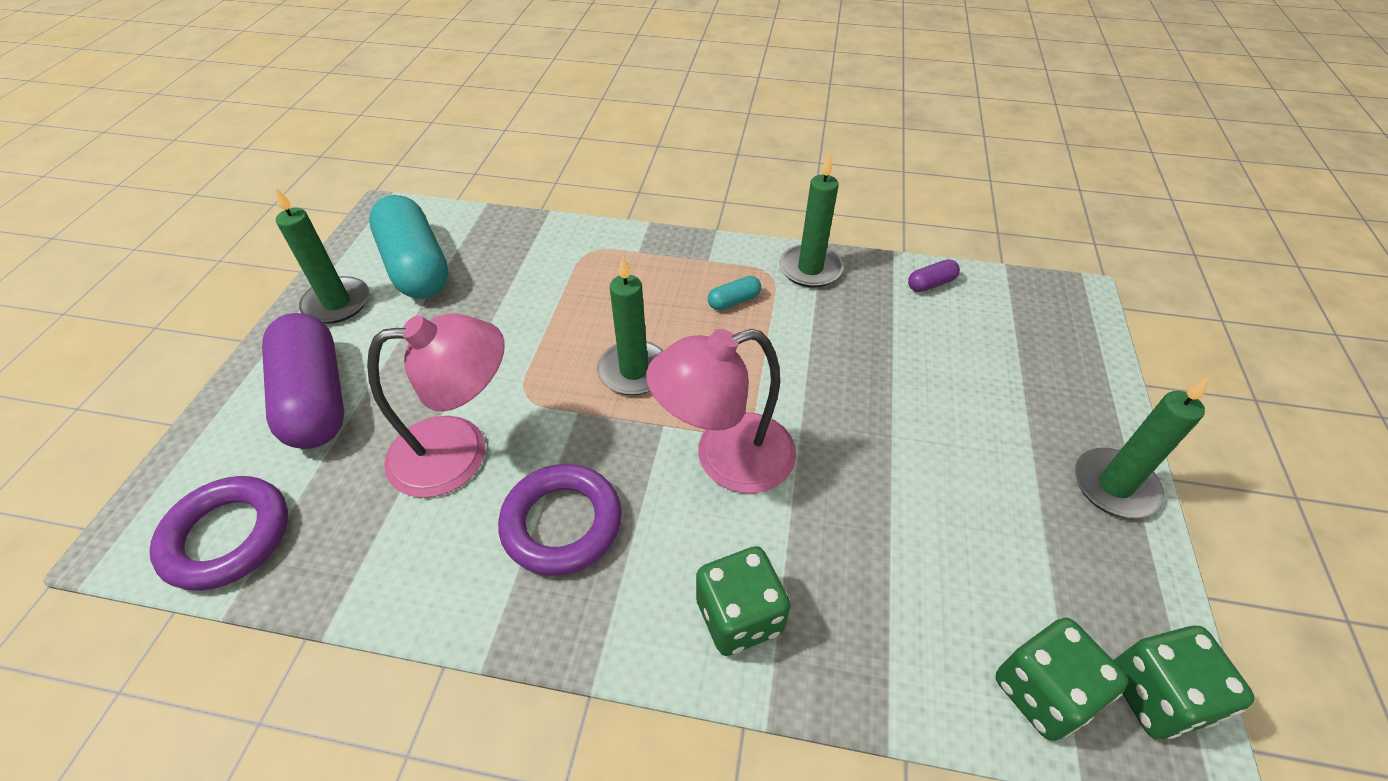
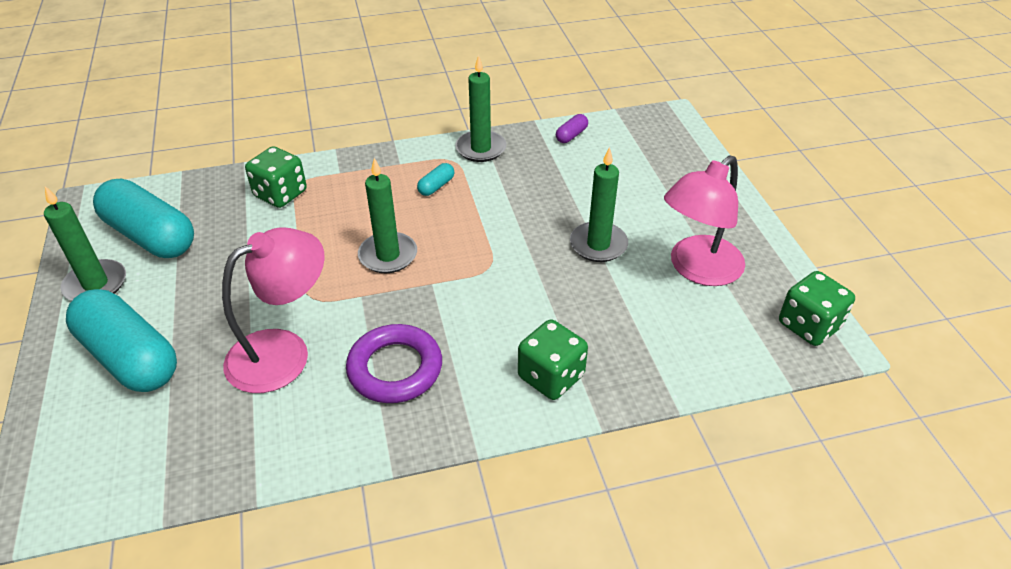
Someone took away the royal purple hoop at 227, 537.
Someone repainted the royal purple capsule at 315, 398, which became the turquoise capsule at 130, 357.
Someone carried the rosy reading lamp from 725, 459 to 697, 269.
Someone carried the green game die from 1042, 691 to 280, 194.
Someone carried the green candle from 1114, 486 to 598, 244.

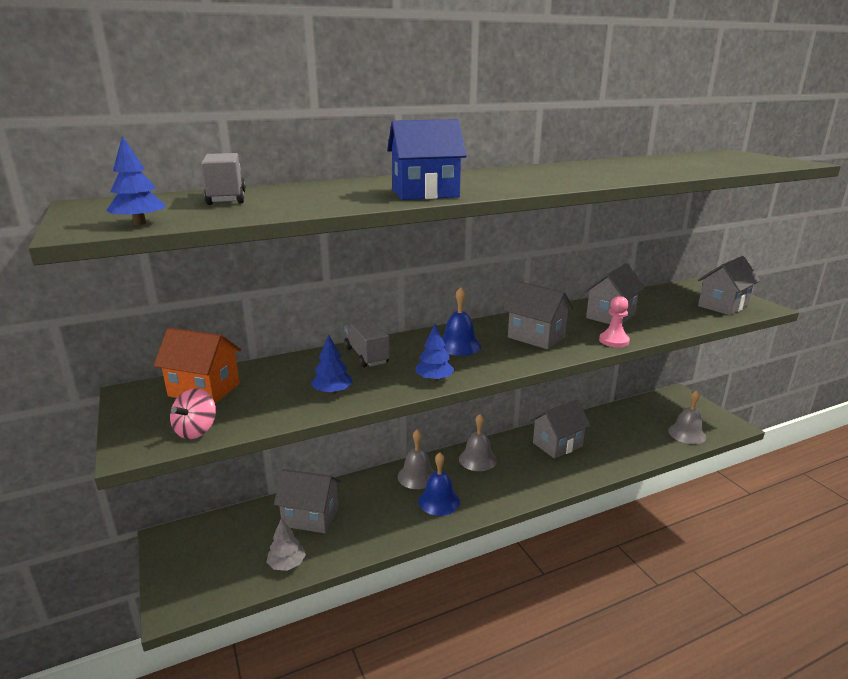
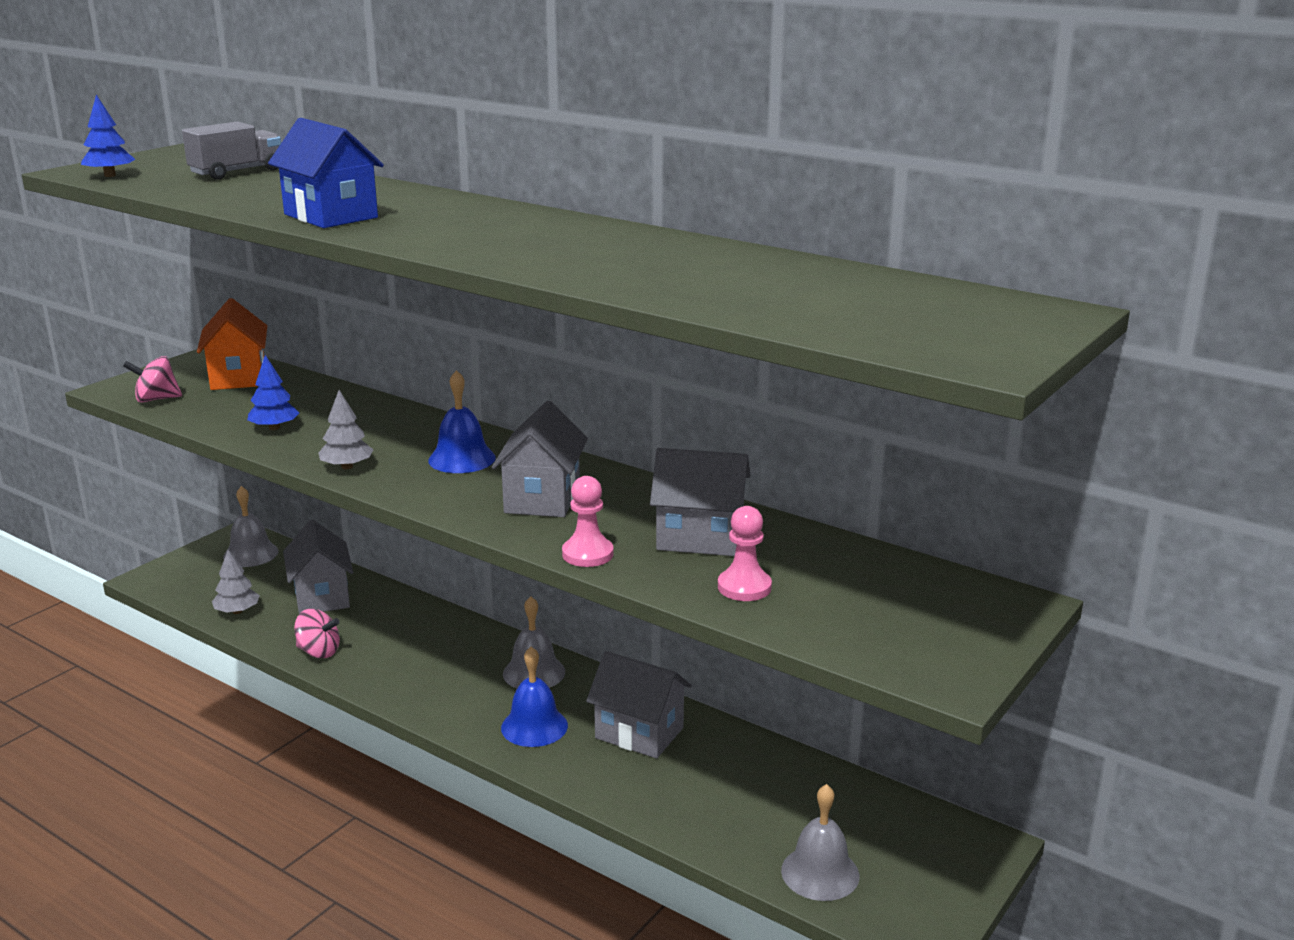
Someone took away the grey toy truck at 366, 356.
Someone carried the grey school bell from 417, 476 to 251, 554.
Someone repainted the royal blue tree at 434, 379, which became the grey tree at 347, 467.
Someone carried the royal blue school bell from 439, 501 to 534, 726.
Someone took away the grey toy house at 723, 306.
Someone put down the rosy whirligig at 318, 652.
Someone put down the rosy pawn at 744, 587.

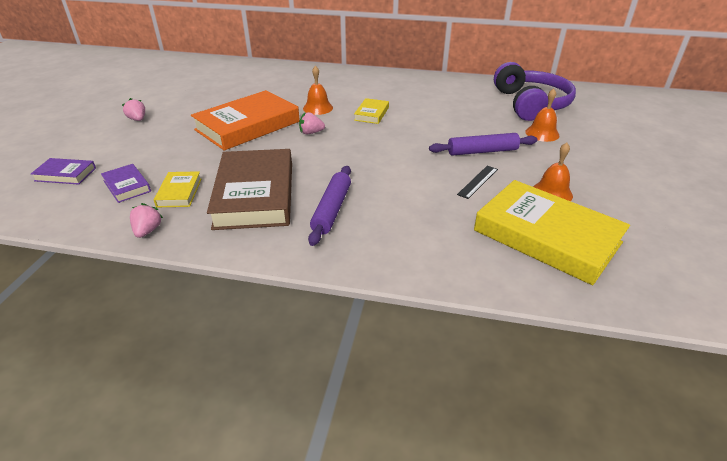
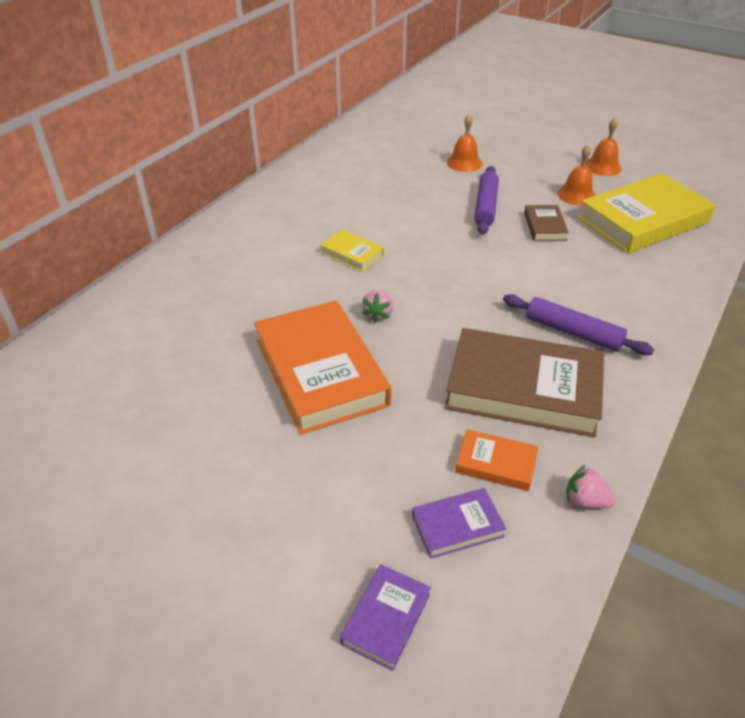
Someone took away the rosy strawberry at 138, 119.
Someone repainted the bright yellow hardback at 179, 192, which became the orange hardback at 496, 463.
Someone carried the orange school bell from 318, 108 to 602, 167.
Someone swapped the black straightedge at 477, 181 for the brown hardback at 544, 226.
Someone took away the royal purple headphones at 530, 104.

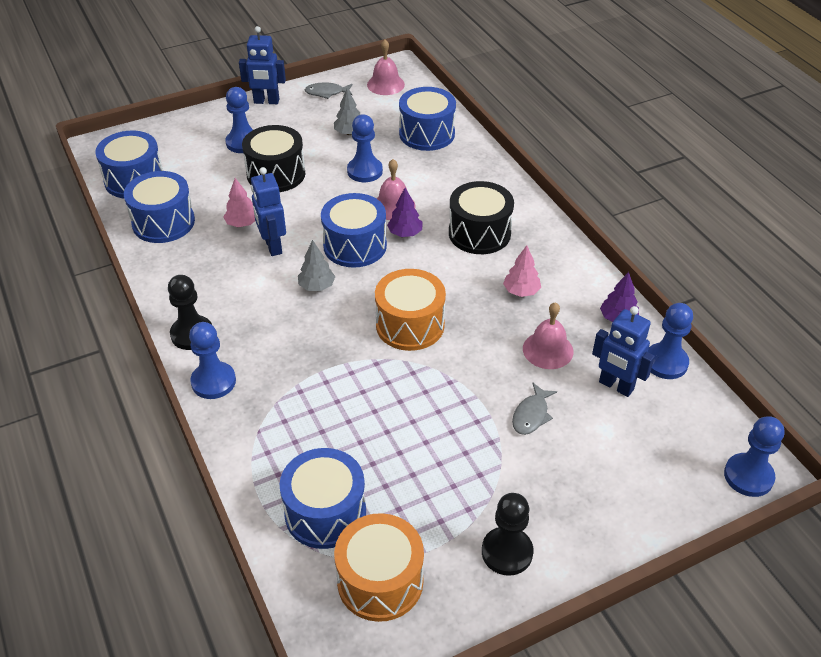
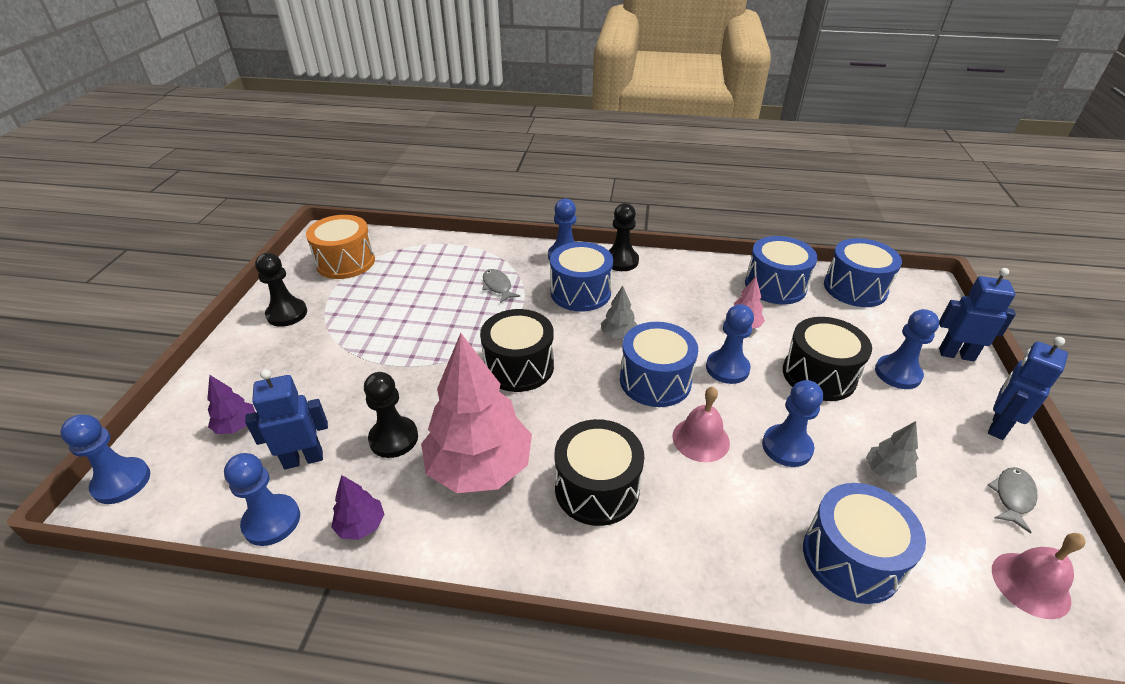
Someone carried the royal blue robot from 272, 246 to 956, 354.
Someone carried the royal blue drum from 325, 513 to 580, 292.
Someone repainted the orange drum at 410, 325, which became the black drum at 519, 366.
Someone carried the royal purple tree from 405, 233 to 236, 426.
Someone scaled the rosy tree at 521, 291 by 2.31.
Someone carried the grey fish from 531, 415 to 497, 286.
Someone swapped the rosy school bell at 548, 350 for the black pawn at 394, 438.
Someone put down the royal blue pawn at 727, 368.

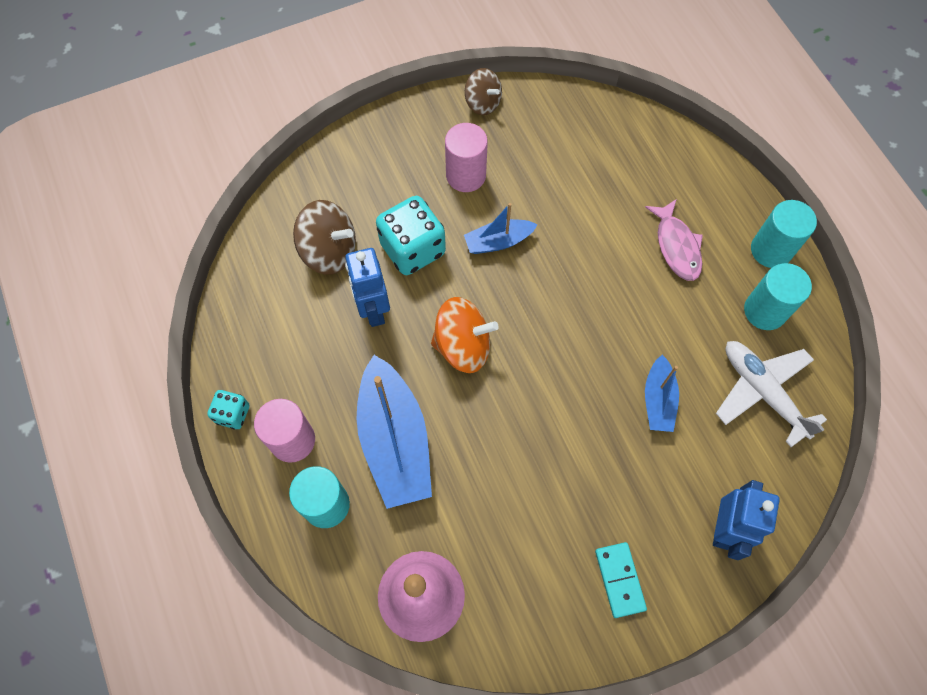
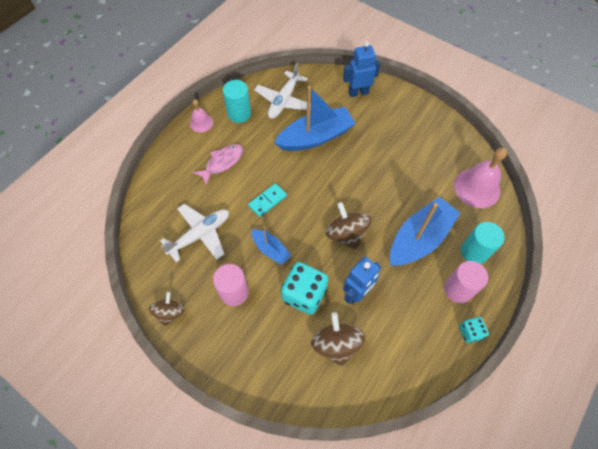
Someone repainted the orange whirligig at 463, 346, which became the brown whirligig at 346, 234.
Someone carried the turquoise domino piece from 620, 580 to 267, 201.
Someone scaled the royal blue toy boat at 658, 400 by 1.90.
Someone swapped the turquoise cylinder at 771, 250 for the rosy school bell at 201, 123.
Someone put down the white toy plane at 200, 235.

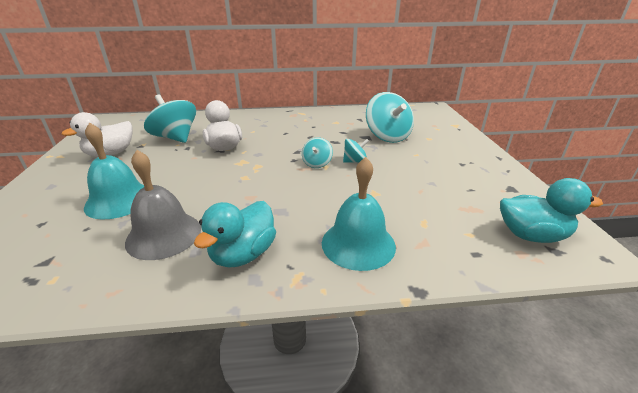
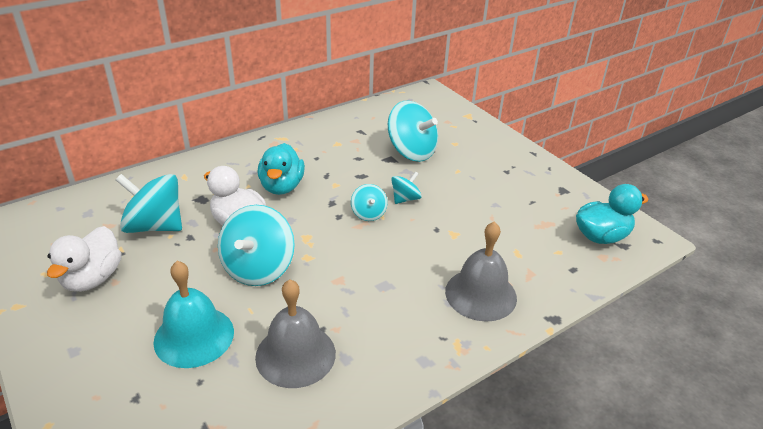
Someone carried the turquoise rubber duck from 243, 254 to 282, 186.
Someone repainted the turquoise school bell at 358, 244, which became the grey school bell at 480, 294.
Someone put down the turquoise whirligig at 258, 268.

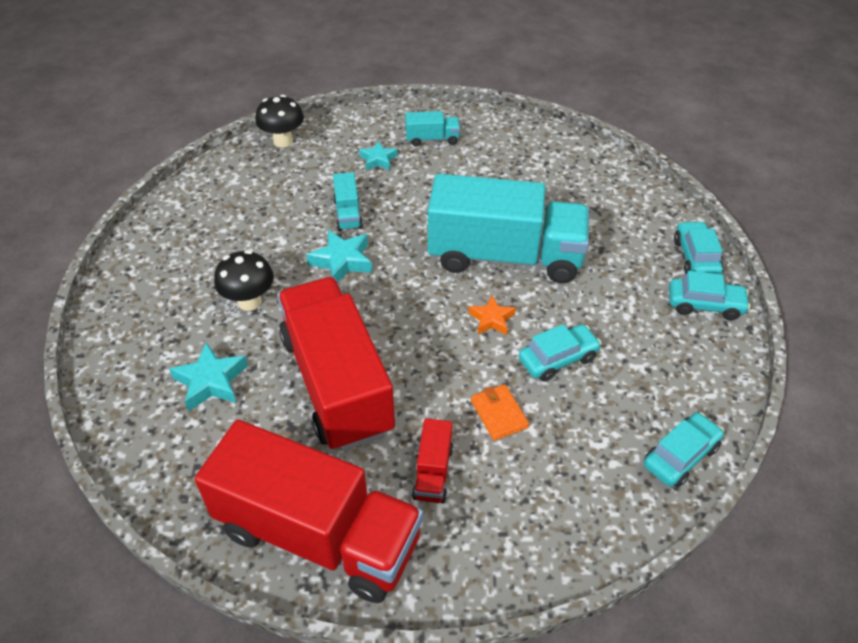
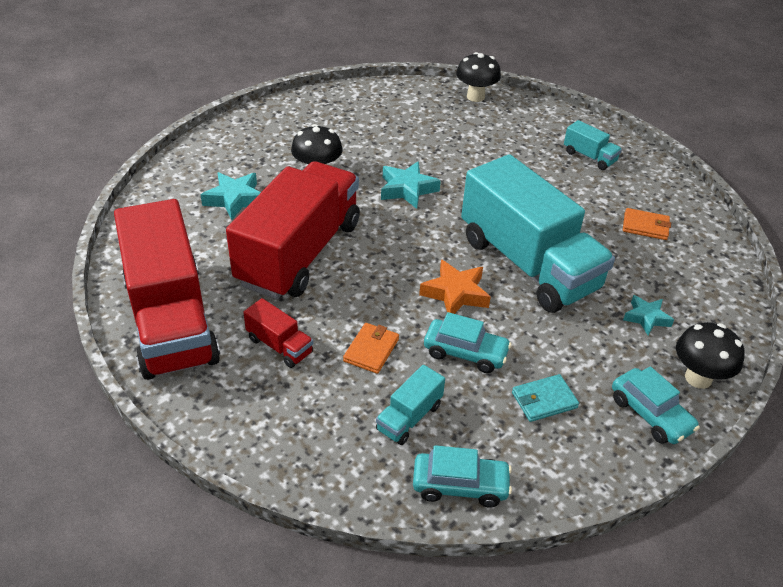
Someone carried the turquoise toy truck from 348, 214 to 409, 417.
Someone carried the turquoise star from 378, 160 to 646, 318.
Someone rotated the crimson toy truck at 433, 472 by 105 degrees counterclockwise.
Someone scaled the orange star at 491, 319 by 1.50.
Someone swapped the turquoise automobile at 695, 257 for the black fungus at 698, 378.
Someone put down the turquoise wallet at 544, 400.
Someone put down the orange wallet at 645, 226.

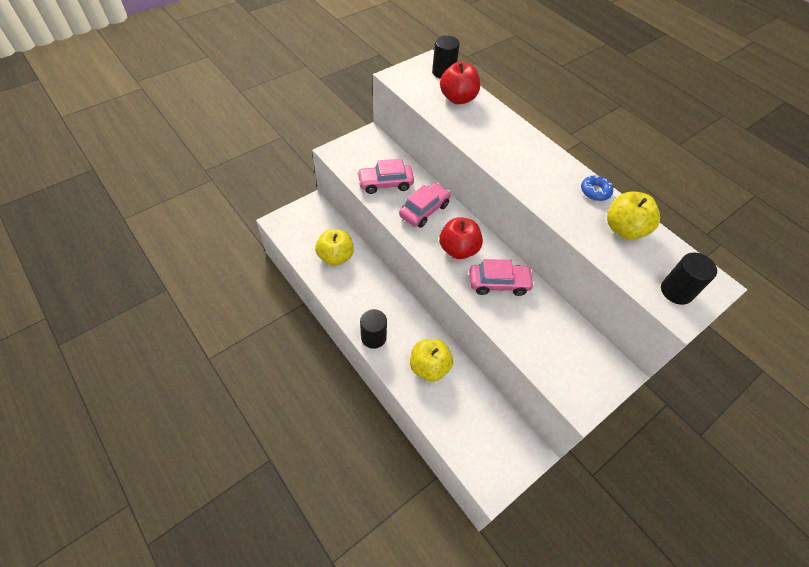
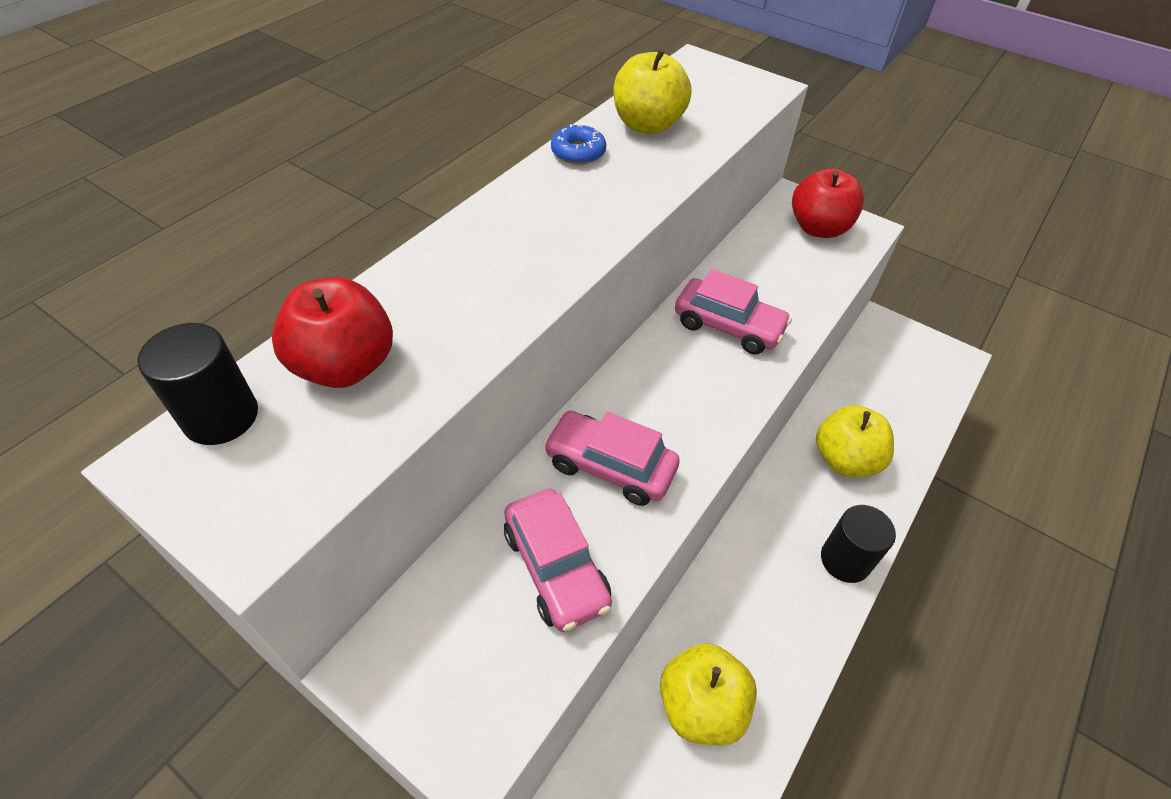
Someone carried the crimson apple fruit from 458, 249 to 818, 228.
Someone rotated the rosy automobile at 498, 283 by 135 degrees clockwise.
Someone took away the black cylinder at 676, 291.

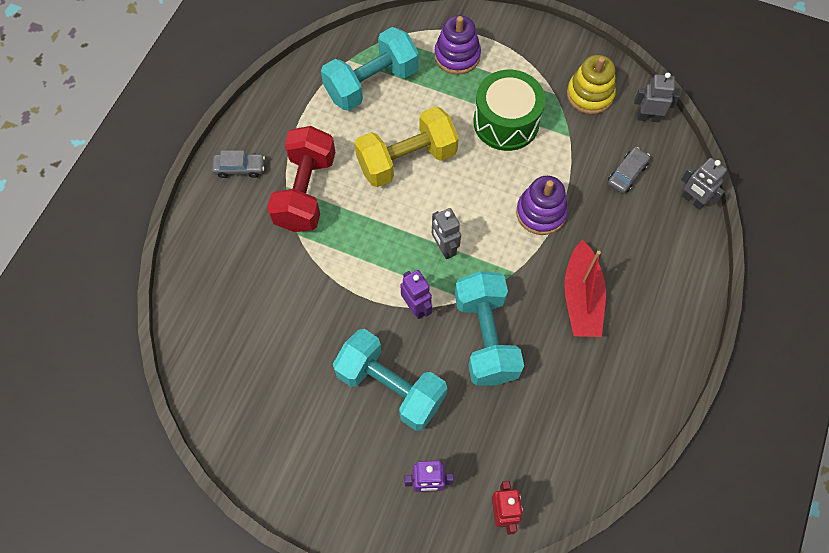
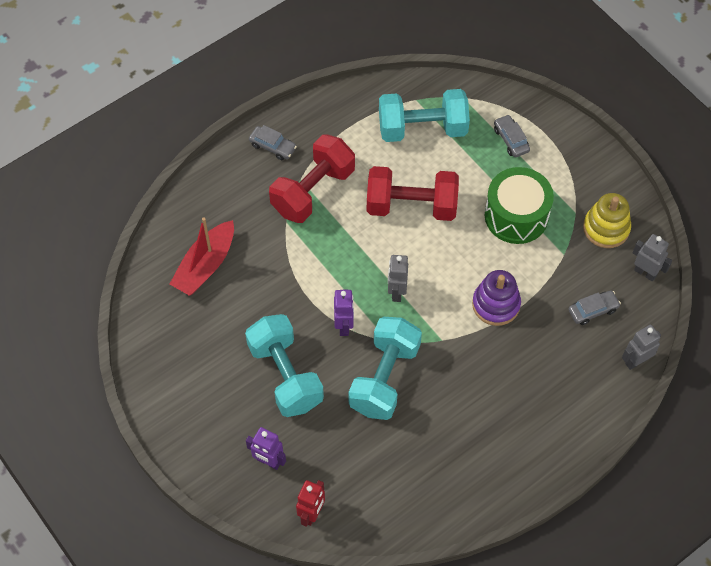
Someone repainted the bright yellow hand weight at 406, 160, which became the crimson hand weight at 411, 206.
Someone swapped the royal purple stacking rings at 457, 56 for the grey automobile at 511, 140.
Someone carried the crimson toy boat from 581, 298 to 205, 265.
Someone rotated the grey robot at 692, 200 by 75 degrees clockwise.

